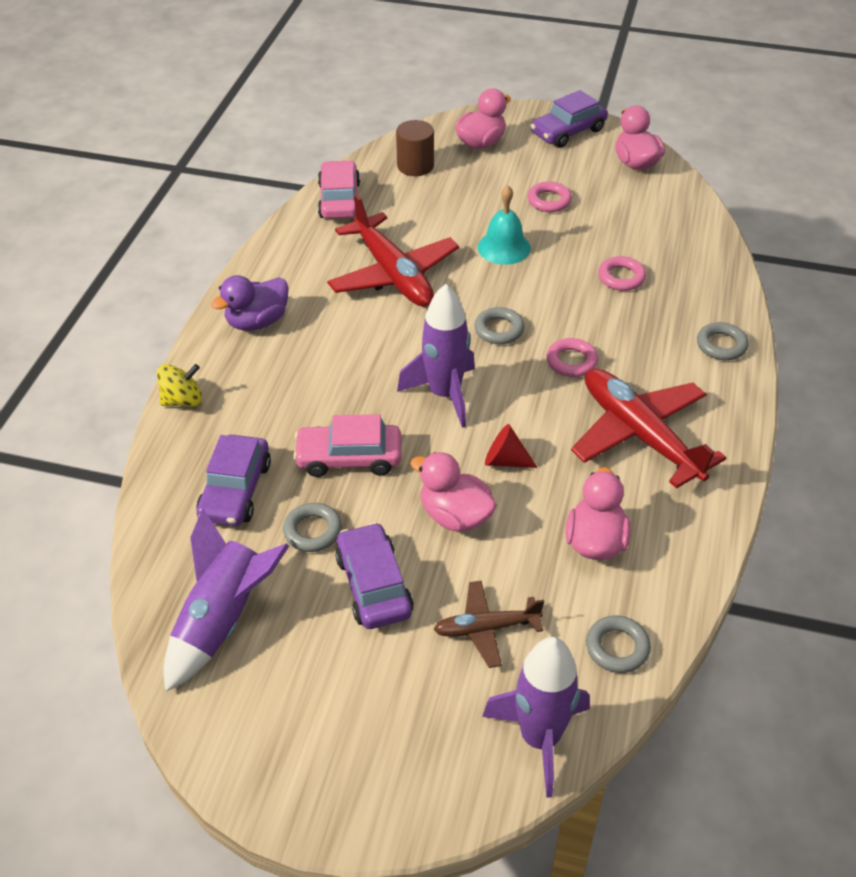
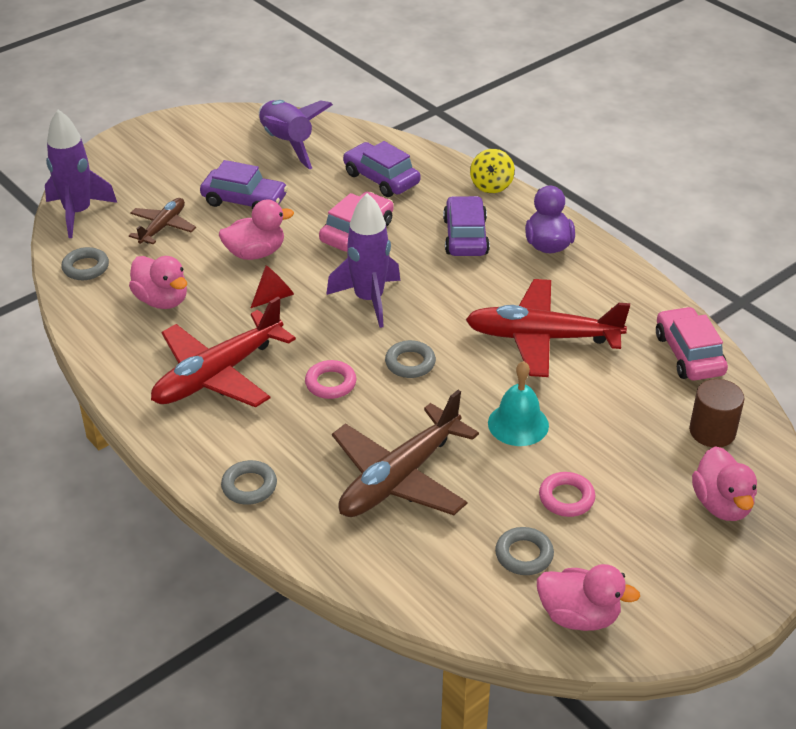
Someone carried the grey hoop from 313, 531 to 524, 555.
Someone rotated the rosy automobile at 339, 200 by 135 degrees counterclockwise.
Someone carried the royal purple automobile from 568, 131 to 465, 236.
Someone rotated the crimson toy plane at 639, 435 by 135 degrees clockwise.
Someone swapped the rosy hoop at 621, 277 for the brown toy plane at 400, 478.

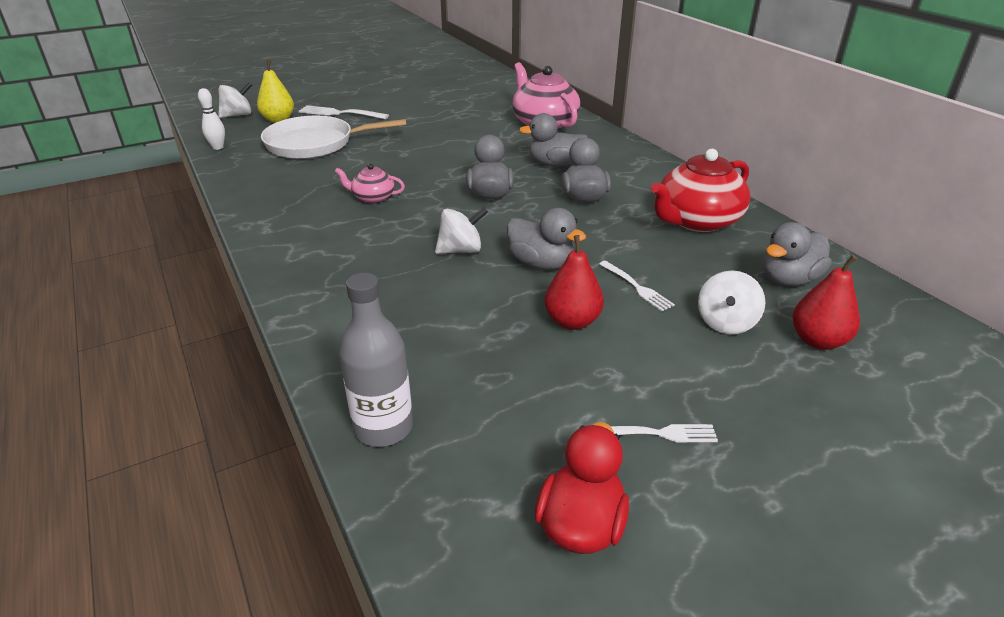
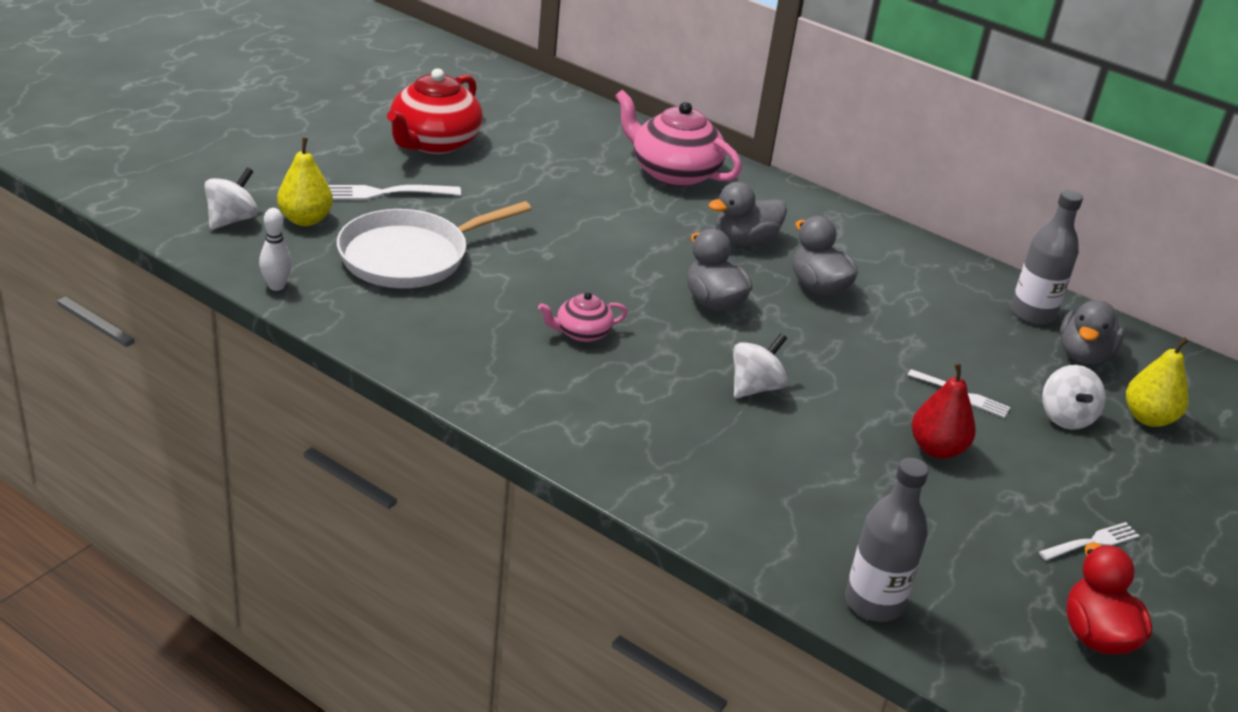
Someone took away the grey rubber duck at 541, 264.
Someone carried the crimson teapot from 696, 220 to 434, 142.
Someone repainted the crimson pear fruit at 818, 341, which became the bright yellow pear fruit at 1148, 418.
Someone put down the grey bottle at 1032, 313.

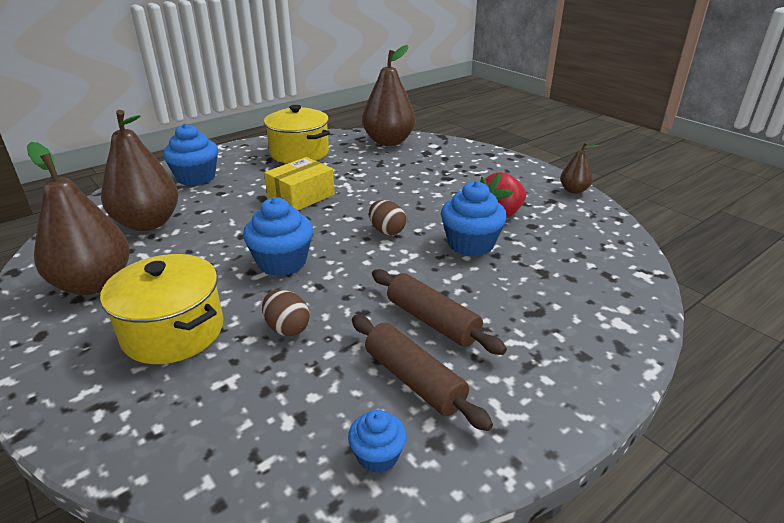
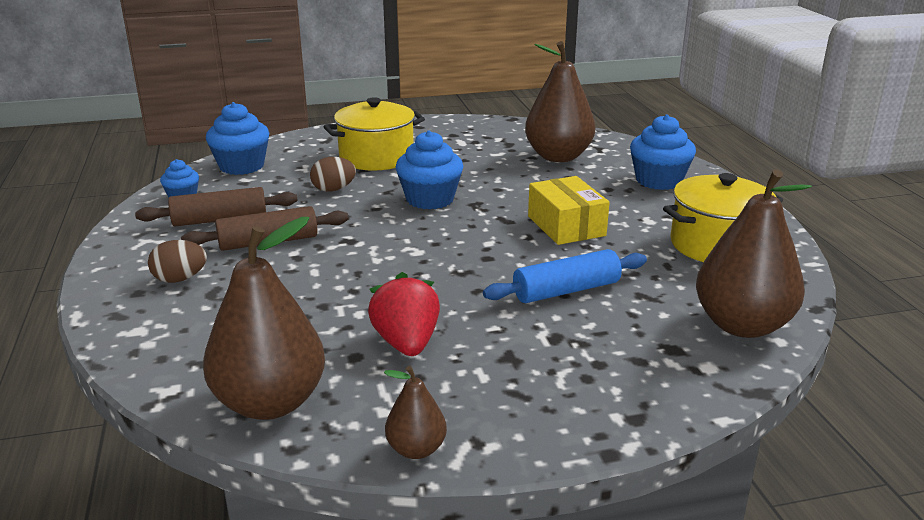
Someone carried the brown pear fruit from 94, 284 to 270, 403.
Someone carried the brown egg from 387, 231 to 180, 279.
Someone carried the royal blue muffin from 470, 244 to 241, 166.
Someone put down the royal blue dough roller at 566, 291.

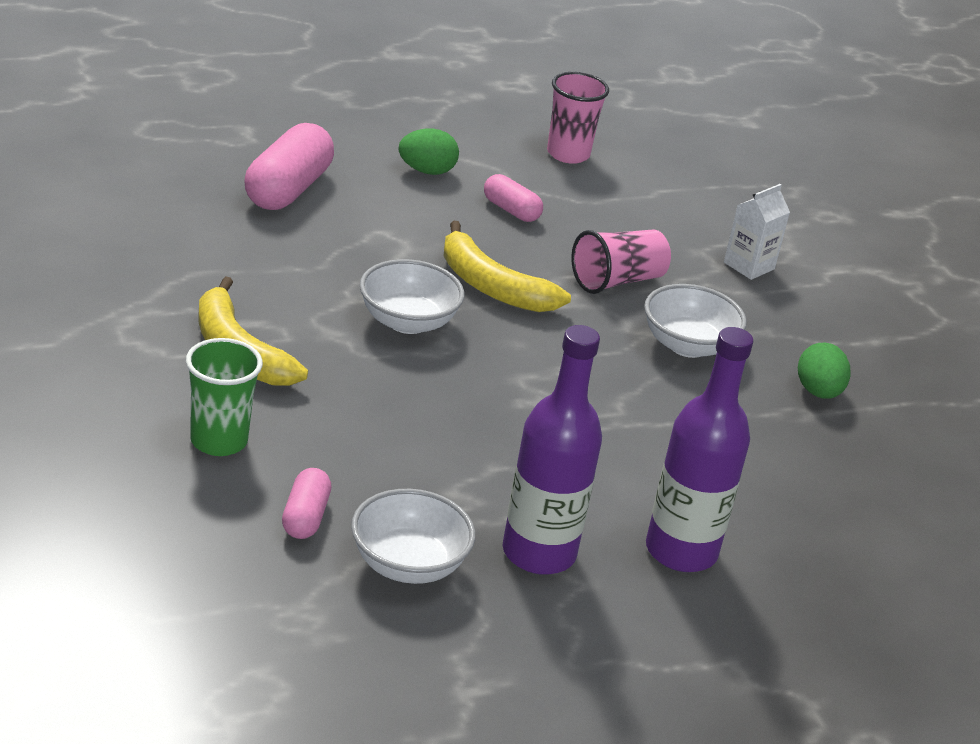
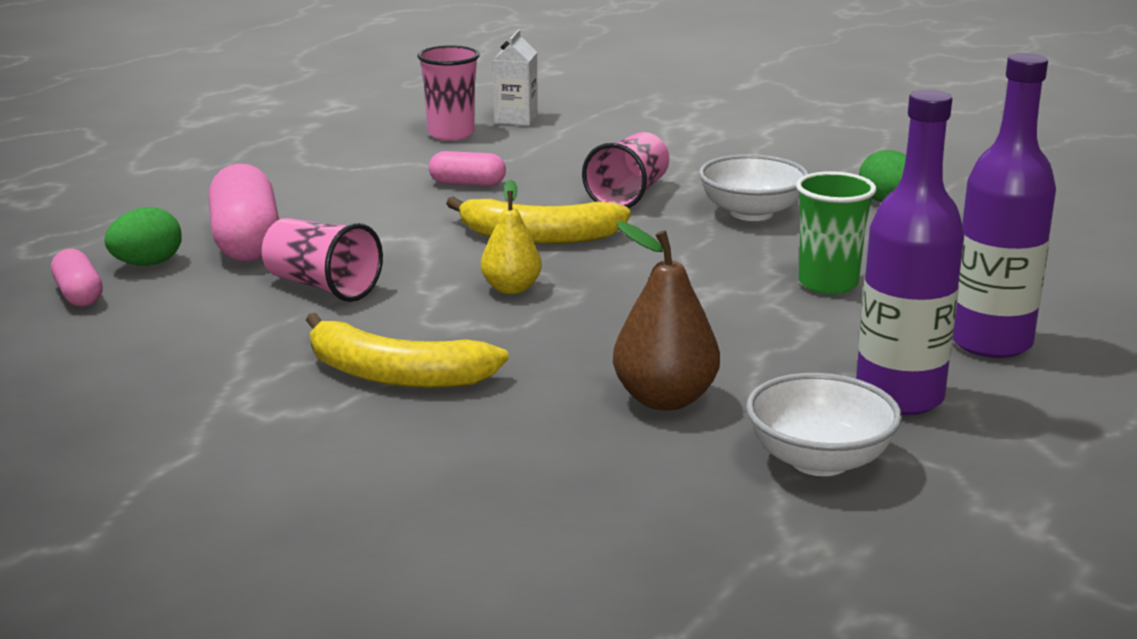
Someone carried the green cup from 219, 441 to 828, 283.
Someone carried the rosy capsule from 305, 517 to 79, 294.
Someone swapped the white bowl at 407, 322 for the bright yellow pear fruit at 511, 288.
Someone carried the green egg from 426, 171 to 147, 264.
Someone carried the white juice carton from 749, 266 to 516, 119.
Someone put down the rosy cup at 322, 286.
Someone put down the brown pear fruit at 665, 399.

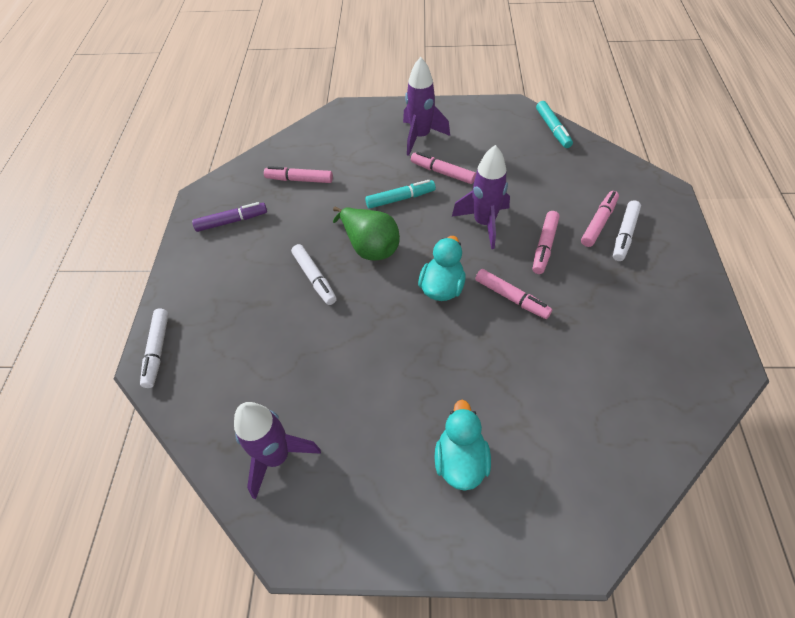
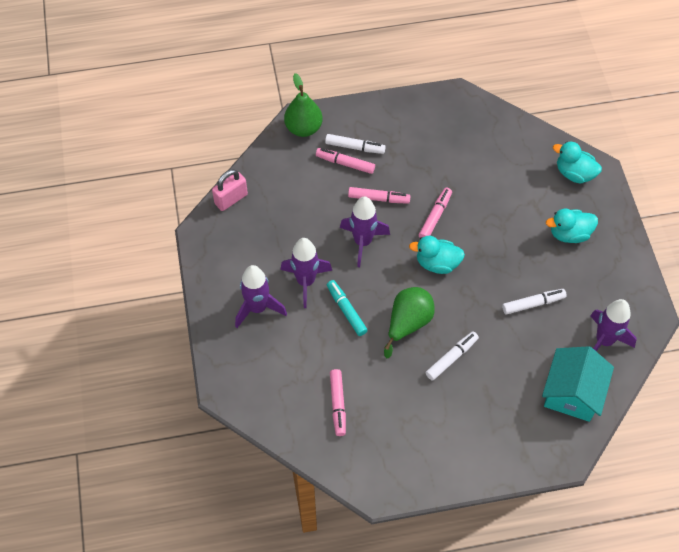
Someone carried the white marker from 157, 351 to 533, 304.
Someone took away the royal purple marker at 232, 221.
Someone swapped the rosy marker at 442, 172 for the royal purple spaceship at 306, 282.
Someone swapped the turquoise marker at 552, 129 for the rosy lock at 231, 199.
Someone put down the green pear fruit at 303, 128.
Someone put down the turquoise toy house at 572, 393.
Someone put down the turquoise rubber duck at 574, 173.

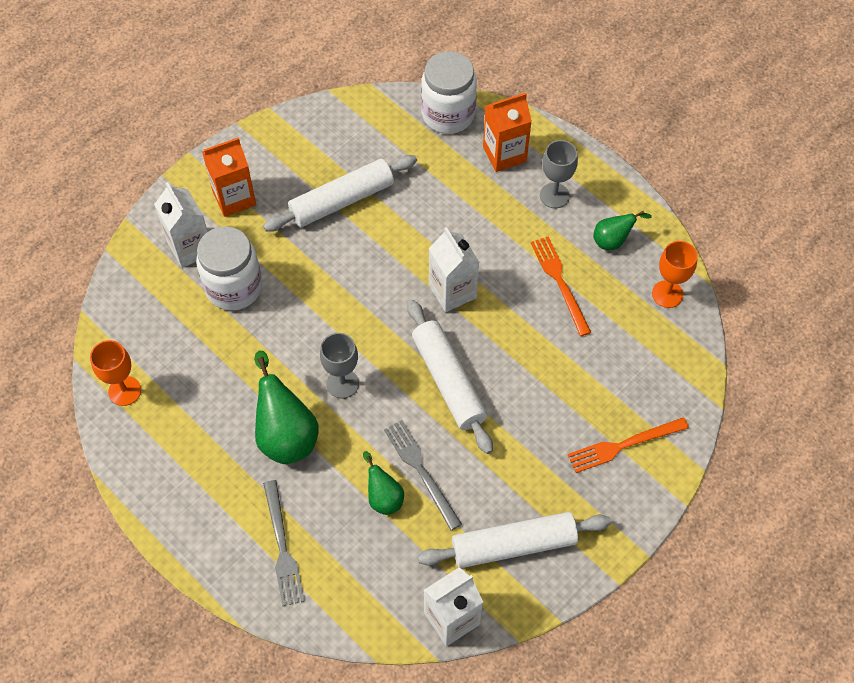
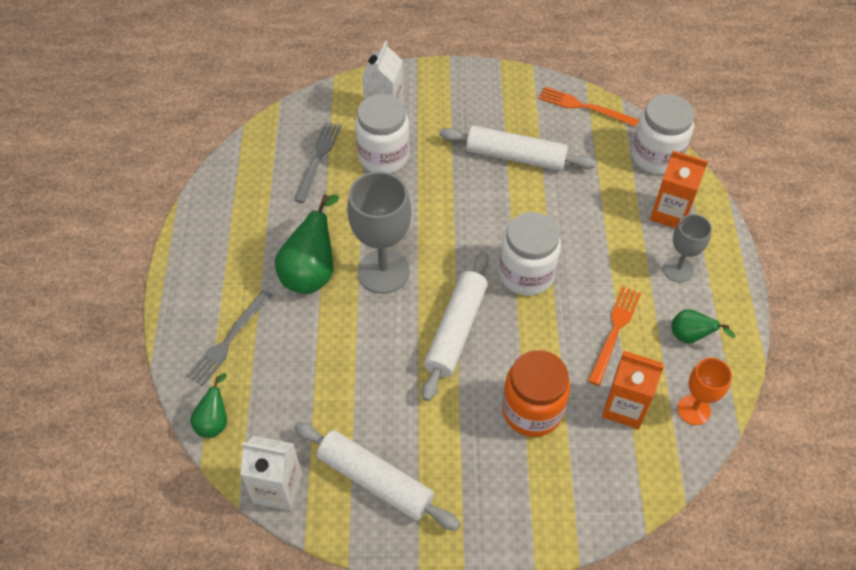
Someone took away the orange chalice at 124, 391.
Someone carried the orange juice carton from 234, 198 to 624, 407.
Someone scaled the grey chalice at 342, 383 by 1.72.
Someone carried the green pear fruit from 383, 497 to 214, 421.
Someone carried the grey table fork from 421, 471 to 318, 159.
Someone swapped the white juice carton at 452, 291 for the white preserve jar at 526, 274.
Someone carried the orange table fork from 624, 445 to 585, 107.
Someone put down the orange preserve jar at 532, 410.

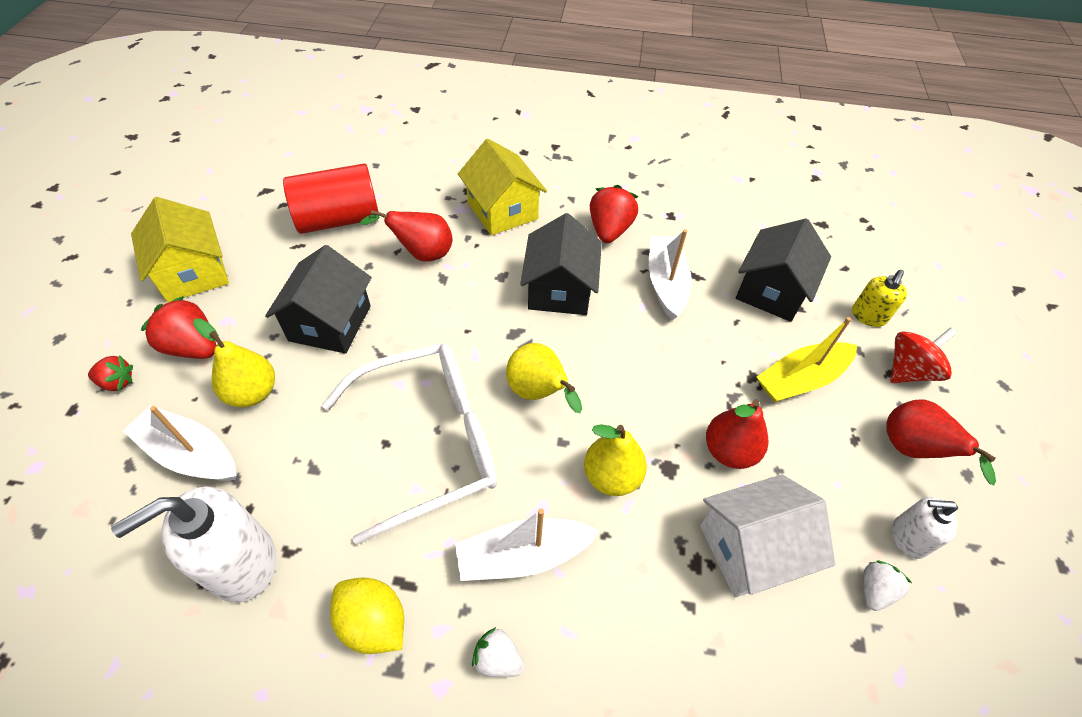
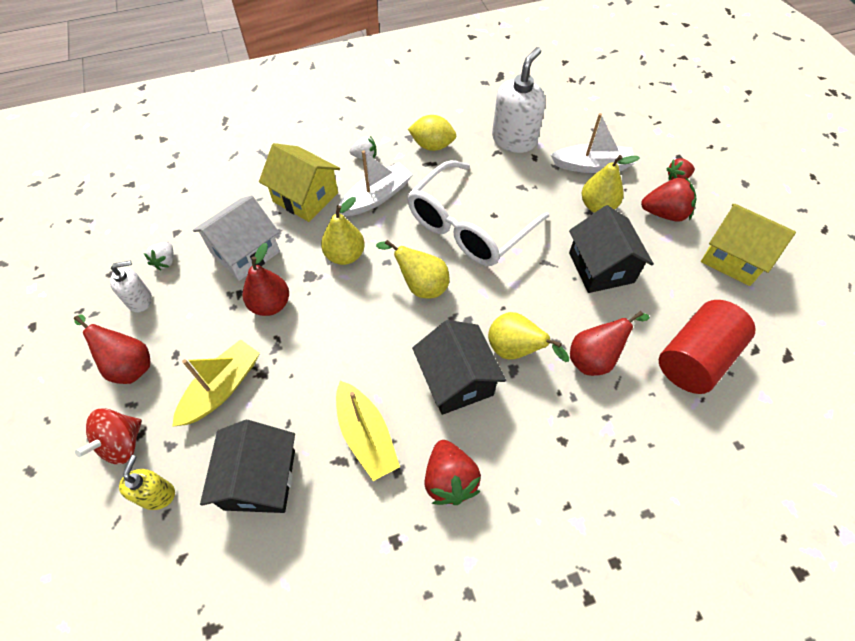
Someone carried the bright yellow toy house from 502, 210 to 305, 197.
Someone repainted the white toy boat at 666, 283, which became the bright yellow toy boat at 366, 436.
Someone put down the bright yellow pear fruit at 515, 350.

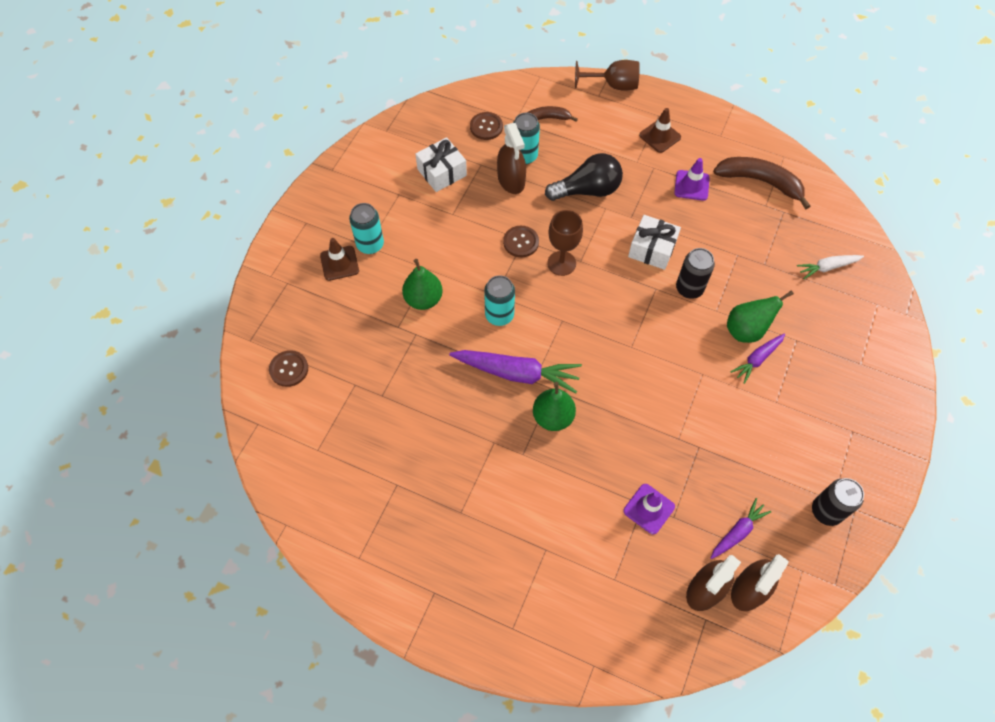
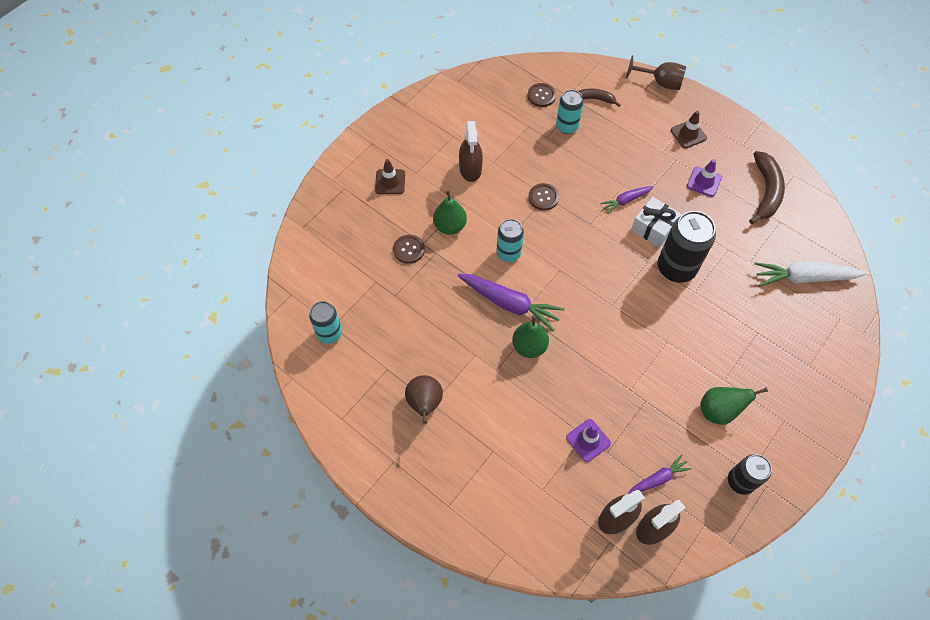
Someone carried the brown sewing button from 289, 369 to 409, 249.
Someone carried the turquoise can from 370, 245 to 329, 333.
Someone took away the white gift at 442, 172.
Someone carried the brown sprayer from 511, 180 to 470, 169.
Someone took away the black light bulb at 587, 190.
Someone took away the brown chalice at 561, 263.
Someone scaled the black can at 689, 288 by 1.62.
Someone rotated the brown toy banana at 760, 181 by 60 degrees clockwise.
Someone carried the green pear fruit from 746, 330 to 718, 411.
Someone carried the royal purple toy carrot from 757, 359 to 625, 201.
Someone scaled the white toy carrot at 827, 267 by 1.79.
Someone put down the brown pear fruit at 424, 403.

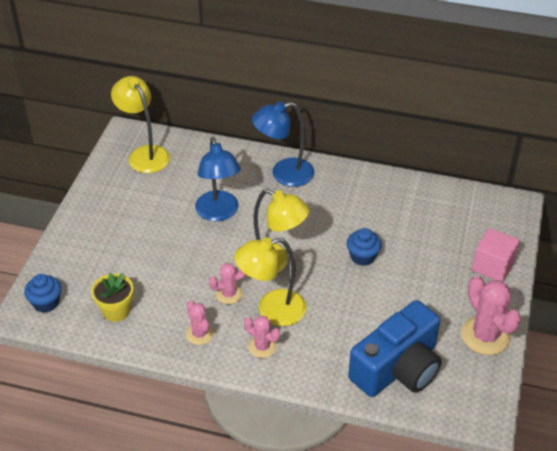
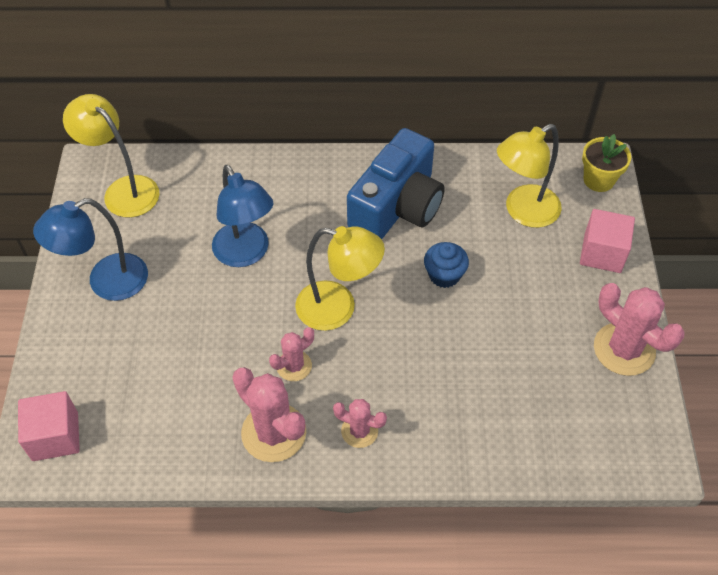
Someone swapped the royal blue muffin at 46, 303 for the rosy cube at 55, 436.
Someone carried the bright yellow potted plant from 116, 311 to 598, 180.
Someone scaled the rosy prickly plant at 199, 334 by 1.75.
Someone carried the bright yellow reading lamp from 272, 310 to 523, 212.
Someone carried the royal blue reading lamp from 284, 174 to 106, 282.
Someone carried the royal blue photo camera from 398, 368 to 397, 206.

